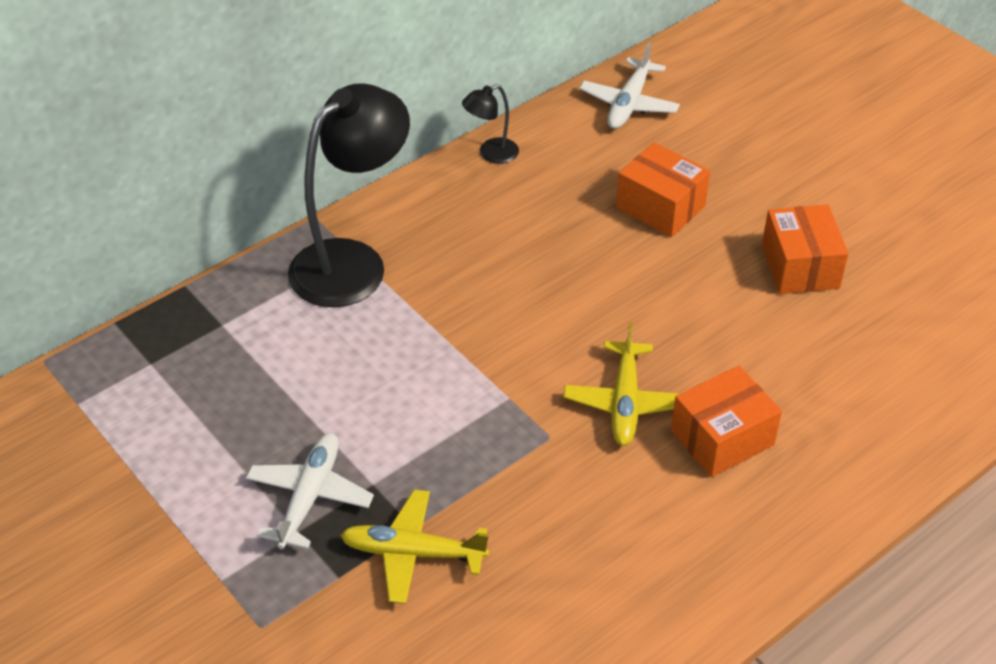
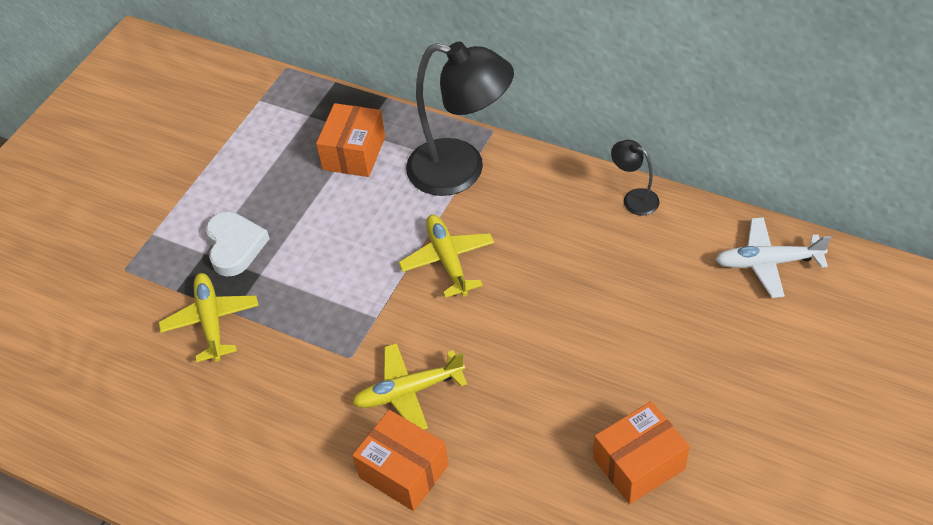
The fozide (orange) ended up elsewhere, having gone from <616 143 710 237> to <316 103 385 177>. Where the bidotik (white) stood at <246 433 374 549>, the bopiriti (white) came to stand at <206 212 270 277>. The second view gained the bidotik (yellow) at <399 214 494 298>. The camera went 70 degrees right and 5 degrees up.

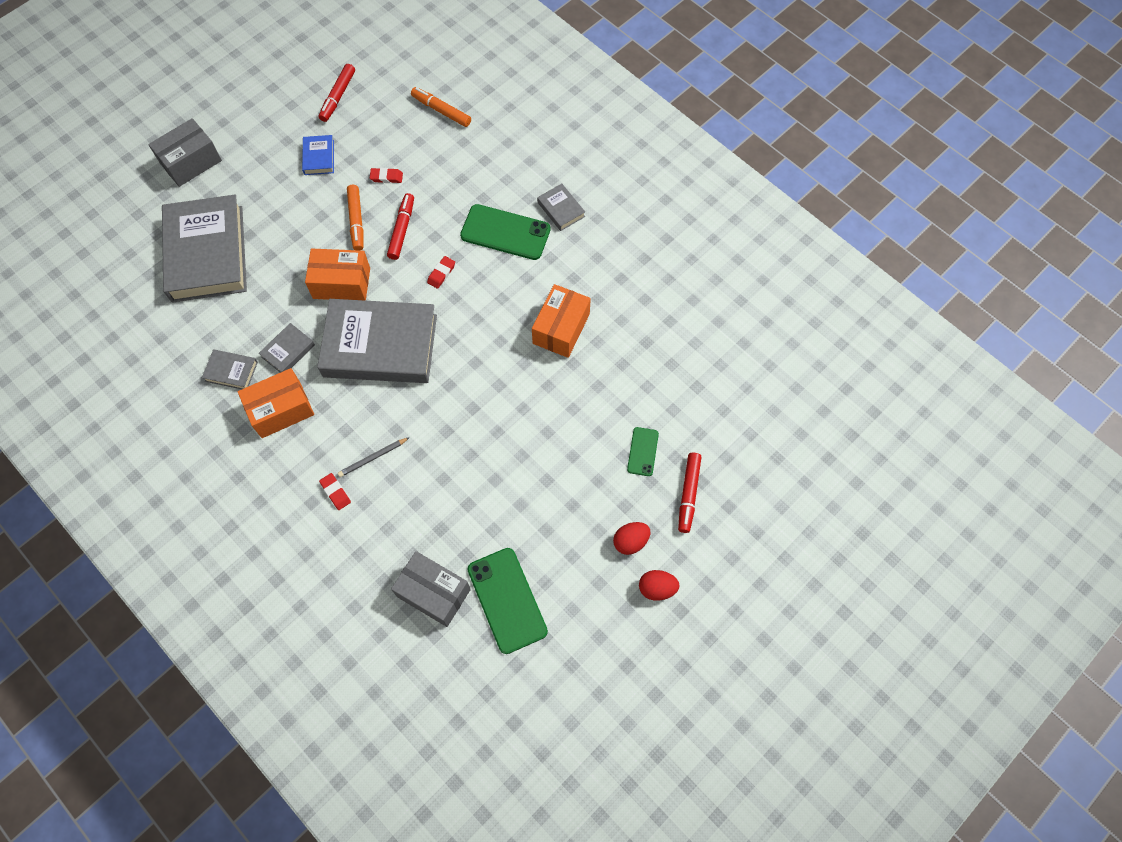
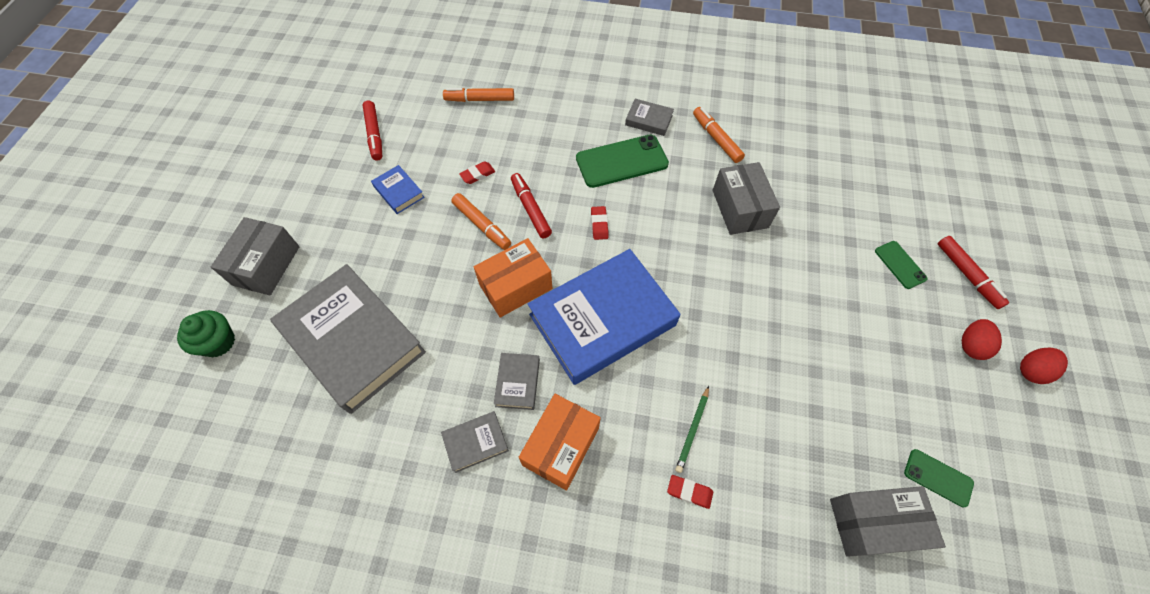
What was the fozide (orange) at <532 284 591 358> turned into the fozide (grey) at <713 162 780 235>. What was the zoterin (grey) at <317 299 437 383> turned into the zoterin (blue) at <528 249 681 385>. What was the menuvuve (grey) at <338 437 410 477> turned into the menuvuve (green) at <675 386 709 473>. The size of the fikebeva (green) at <467 548 548 654> changed by a factor of 0.53. The second view gained the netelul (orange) at <693 107 745 163>. The second view gained the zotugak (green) at <177 310 235 357>. The camera went 35 degrees left and 5 degrees down.

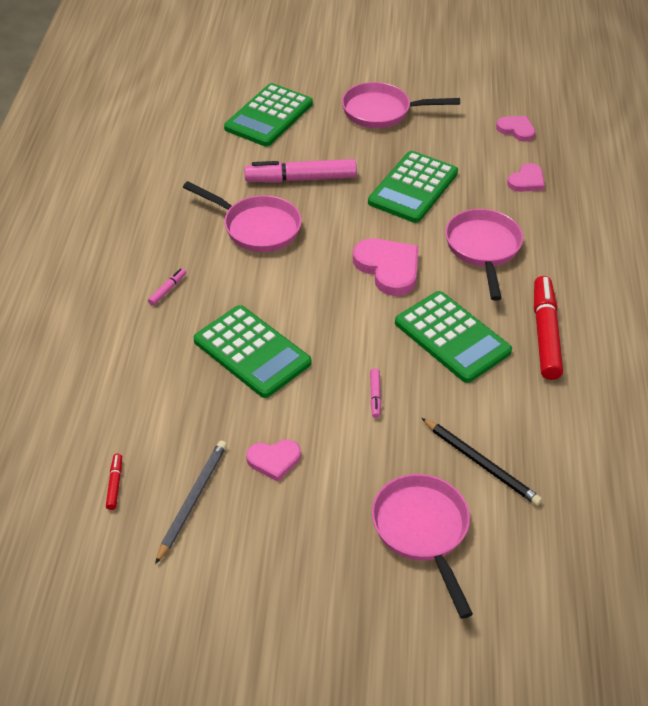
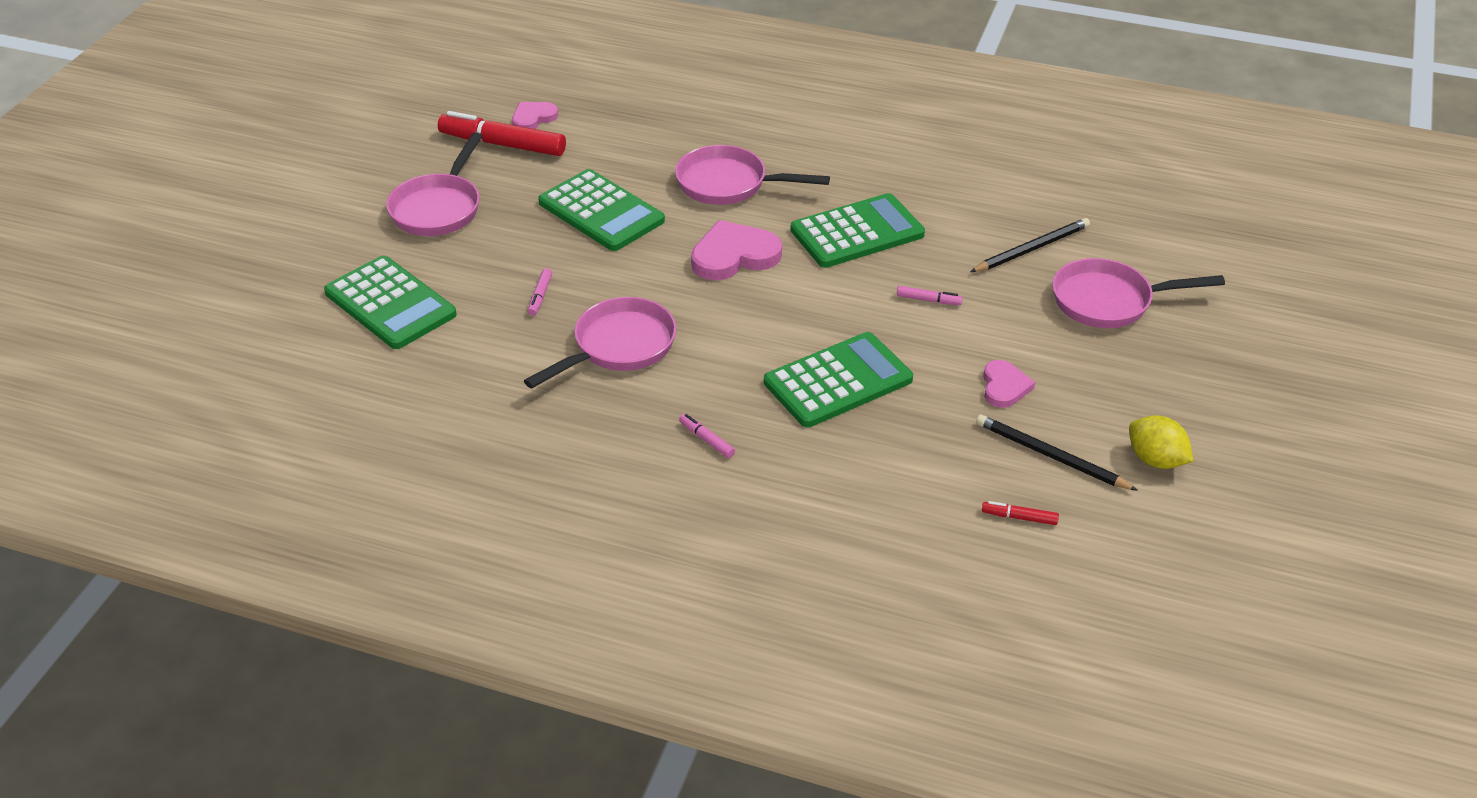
The size of the netelul (pink) at <244 159 357 182> changed by a factor of 0.44. The second view lost the bopiriti (pink) at <507 163 545 192>. The netelul (red) ended up elsewhere, having gone from <534 276 563 380> to <438 111 566 156>. What was the menuvuve (grey) at <155 441 227 564> turned into the menuvuve (black) at <976 414 1138 491>. The second view gained the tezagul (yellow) at <1129 415 1193 469>. The camera went 75 degrees left and 5 degrees down.

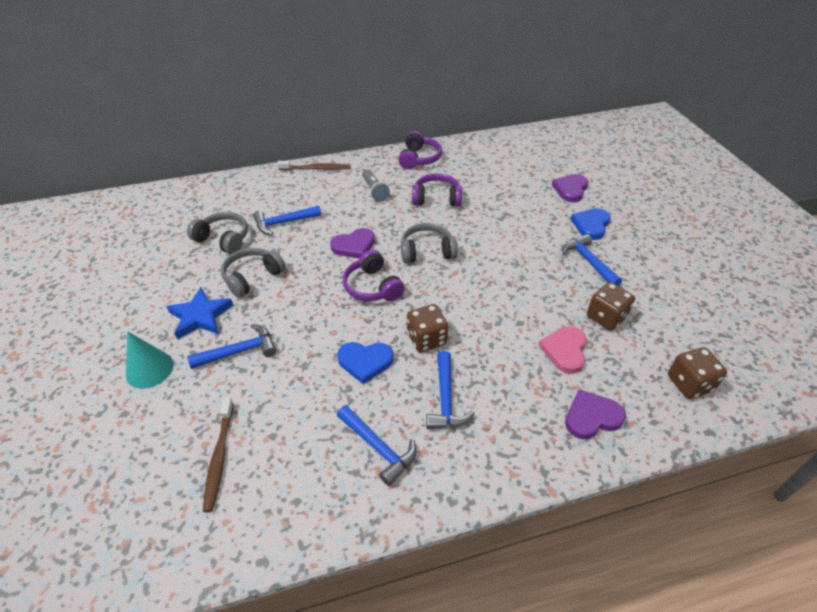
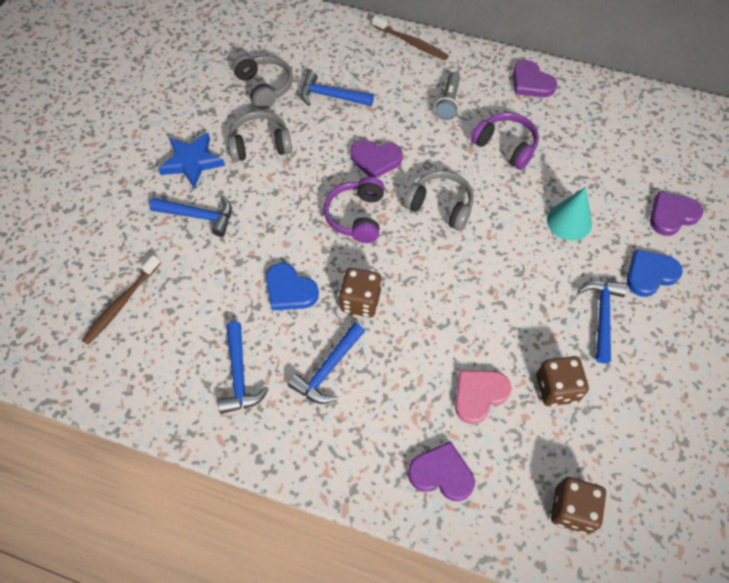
Where the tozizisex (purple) stood at <398 131 442 169>, the bopiriti (purple) came to stand at <513 60 557 97>. The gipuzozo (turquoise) ended up elsewhere, having gone from <126 331 174 389> to <547 187 592 241>. The camera went 35 degrees right and 15 degrees up.

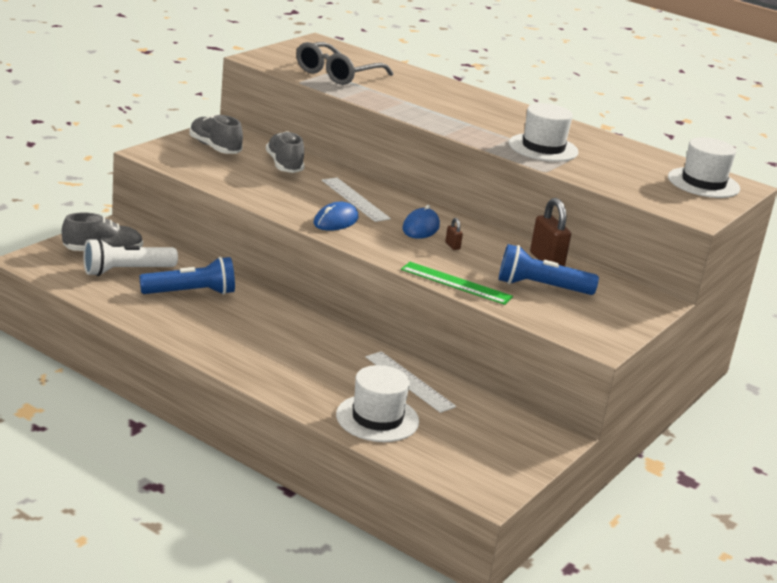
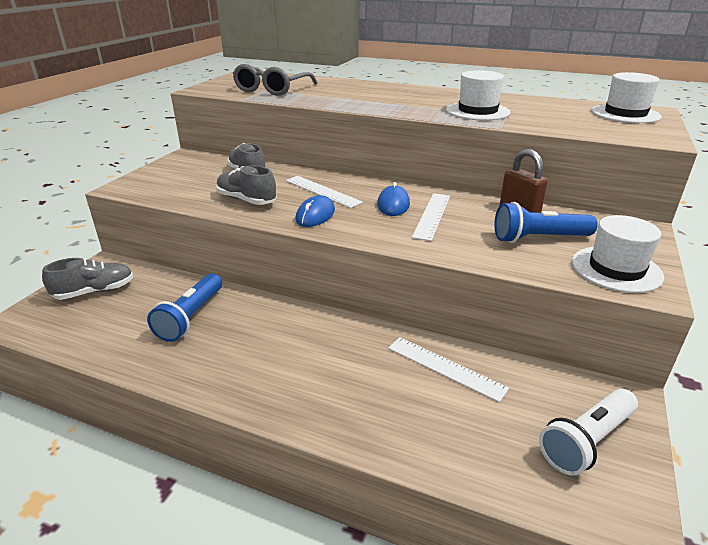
The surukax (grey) ended up elsewhere, having gone from <189 114 243 154> to <216 165 277 205>. Where the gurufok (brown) stood at <445 218 463 250>, the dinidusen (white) came to stand at <412 193 450 241>. The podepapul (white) ended up elsewhere, having gone from <83 238 178 276> to <539 389 638 475>. The podepapul (blue) at <139 257 235 295> ended up facing another way, 135 degrees clockwise from before. The second view lost the dinidusen (green) at <401 262 513 305>. The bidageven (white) ended up elsewhere, having gone from <336 365 419 442> to <572 215 664 293>. The camera went 10 degrees left and 5 degrees up.

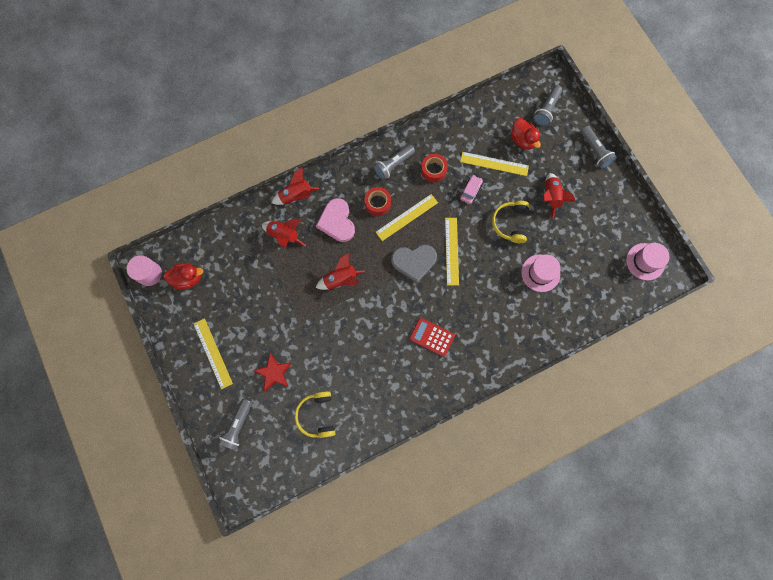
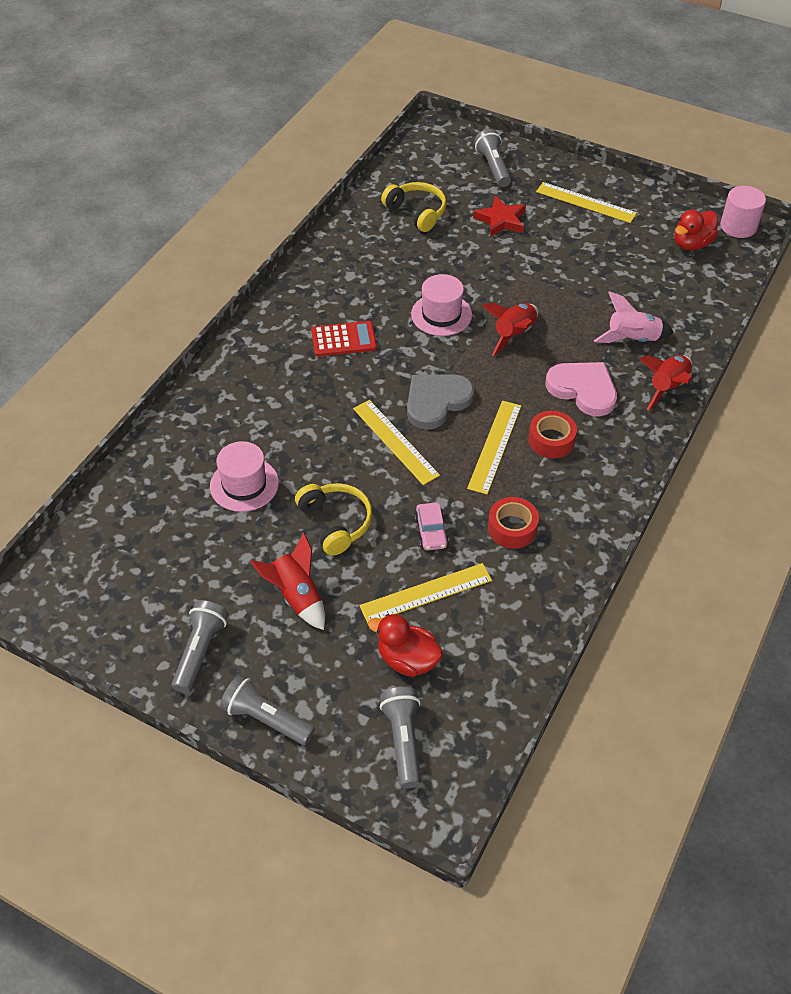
The podepapul (grey) ended up elsewhere, having gone from <373 145 415 180> to <172 600 228 694>. What was the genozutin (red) at <262 218 306 248> turned into the genozutin (pink) at <594 291 674 343>. The bidageven (pink) ended up elsewhere, having gone from <626 243 669 280> to <411 274 472 336>. The camera went 145 degrees right and 25 degrees down.

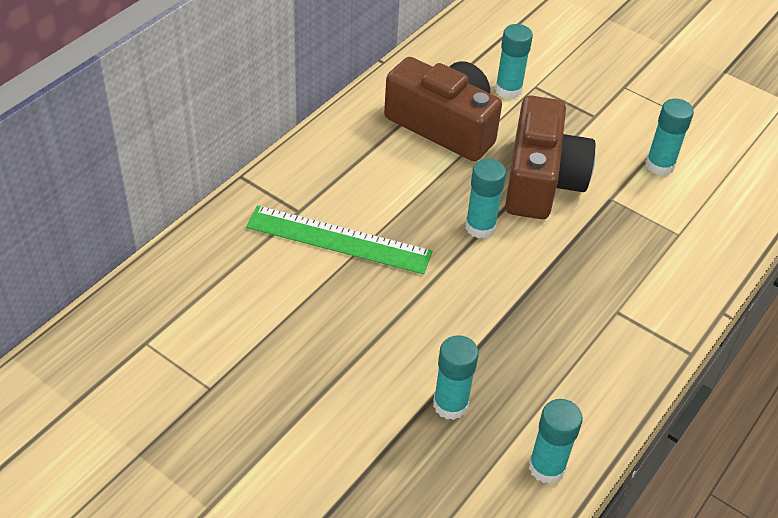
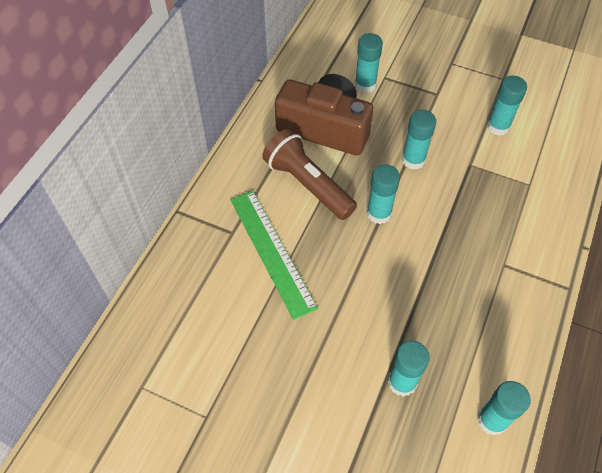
Where the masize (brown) stood at <505 95 596 219>, the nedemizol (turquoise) came to stand at <402 110 436 170>. The dinidusen (green) at <246 205 433 274> ended up facing another way, 60 degrees clockwise from before. The second view gained the podepapul (brown) at <262 129 357 220>. The camera went 10 degrees left and 10 degrees up.

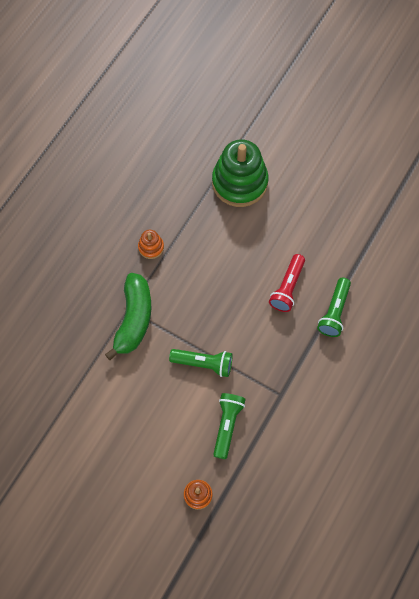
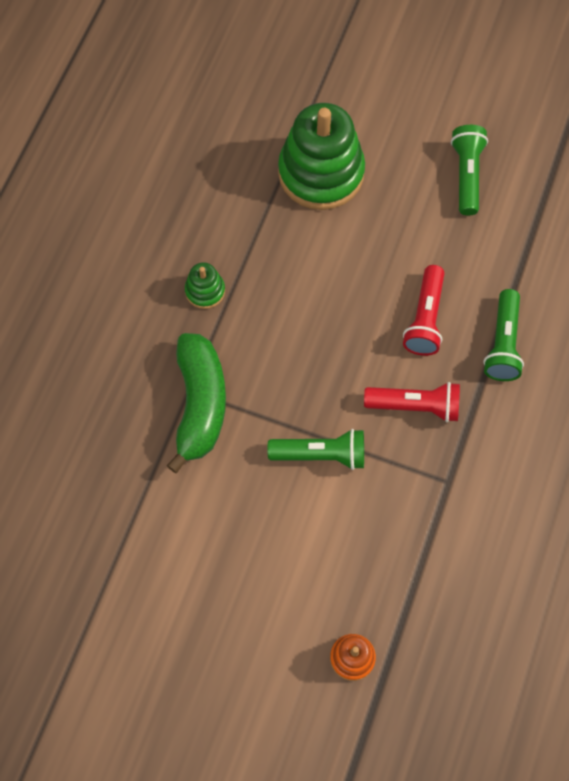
What was the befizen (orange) at <138 230 164 259> turned into the befizen (green) at <185 262 225 309>. The podepapul (green) ended up elsewhere, having gone from <213 393 246 459> to <451 125 488 216>. The second view gained the podepapul (red) at <364 382 460 422>. The camera went 10 degrees left and 0 degrees up.

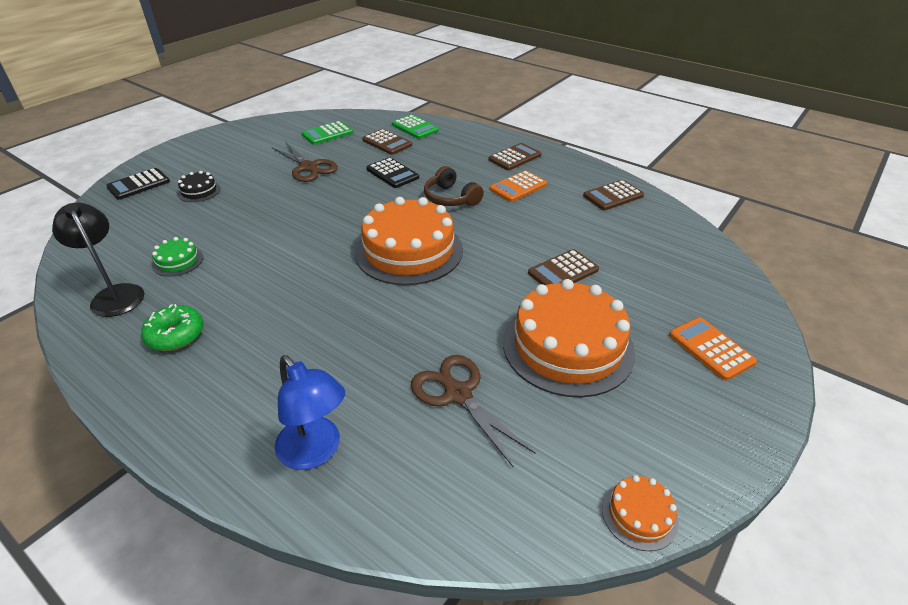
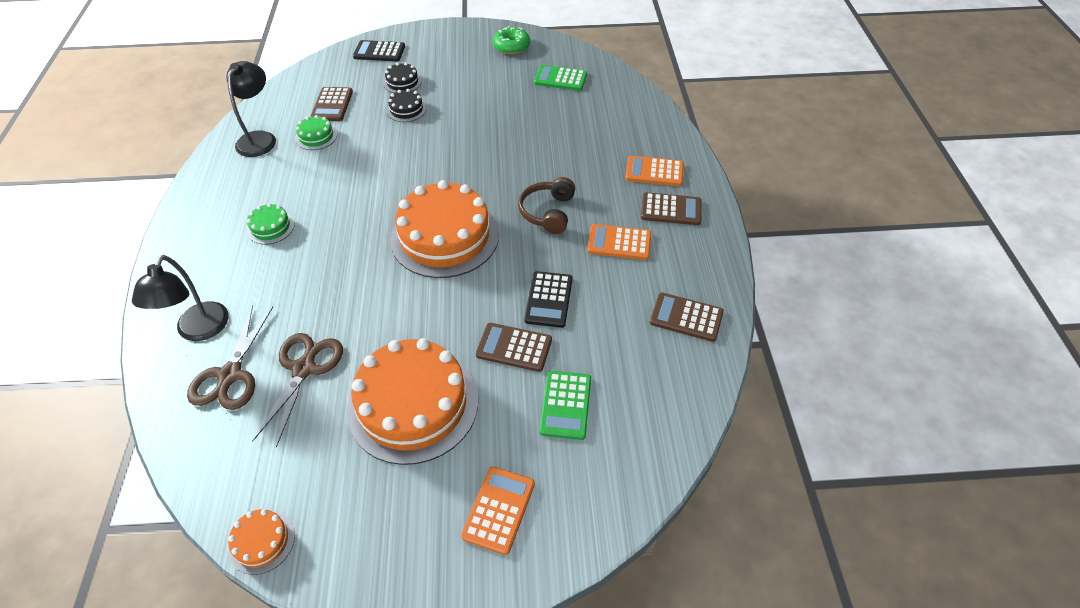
The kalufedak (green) ended up elsewhere, having gone from <392 115 439 139> to <539 371 591 440>. The kalufedak (brown) ended up elsewhere, having gone from <362 129 412 155> to <310 87 353 121>. The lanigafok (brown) ended up elsewhere, having gone from <272 142 338 182> to <187 305 273 410>. The kalufedak (black) ended up elsewhere, having gone from <367 157 419 188> to <524 271 573 328>. The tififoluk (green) ended up elsewhere, having gone from <141 304 204 351> to <493 26 530 55>. What was the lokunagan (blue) at <275 355 345 470> turned into the lokunagan (black) at <132 255 229 341>. The second view gained the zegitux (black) at <387 89 427 122>. The second view gained the kalufedak (orange) at <625 156 684 186>. The second view gained the zegitux (green) at <247 203 295 245>. The camera went 50 degrees right and 10 degrees up.

